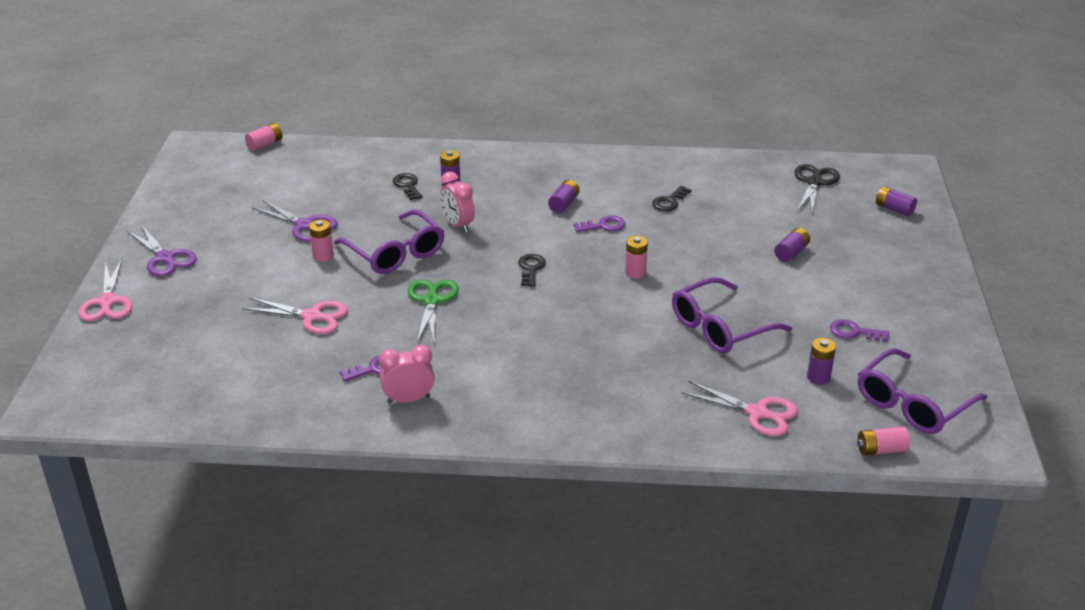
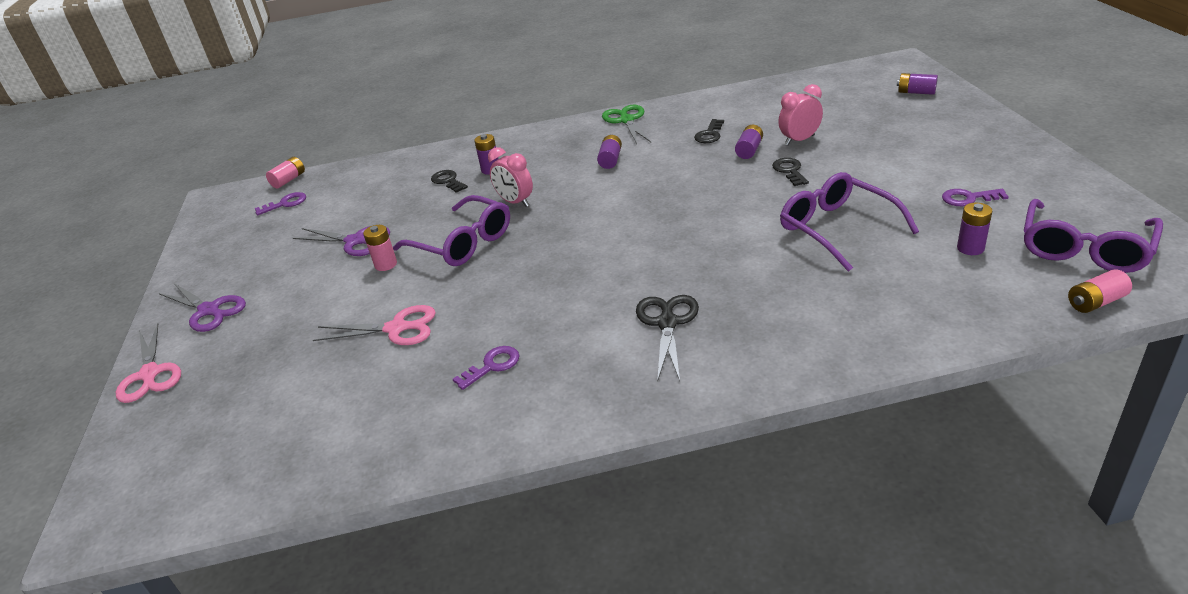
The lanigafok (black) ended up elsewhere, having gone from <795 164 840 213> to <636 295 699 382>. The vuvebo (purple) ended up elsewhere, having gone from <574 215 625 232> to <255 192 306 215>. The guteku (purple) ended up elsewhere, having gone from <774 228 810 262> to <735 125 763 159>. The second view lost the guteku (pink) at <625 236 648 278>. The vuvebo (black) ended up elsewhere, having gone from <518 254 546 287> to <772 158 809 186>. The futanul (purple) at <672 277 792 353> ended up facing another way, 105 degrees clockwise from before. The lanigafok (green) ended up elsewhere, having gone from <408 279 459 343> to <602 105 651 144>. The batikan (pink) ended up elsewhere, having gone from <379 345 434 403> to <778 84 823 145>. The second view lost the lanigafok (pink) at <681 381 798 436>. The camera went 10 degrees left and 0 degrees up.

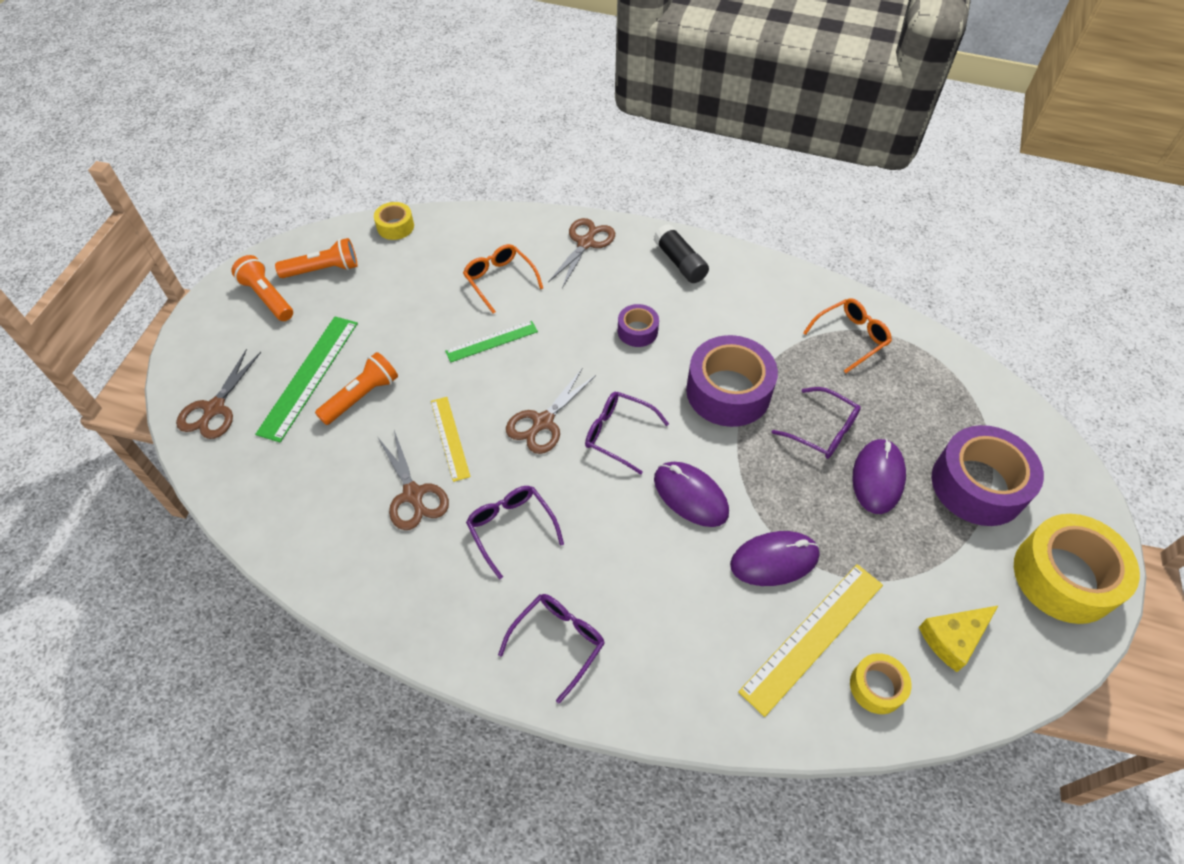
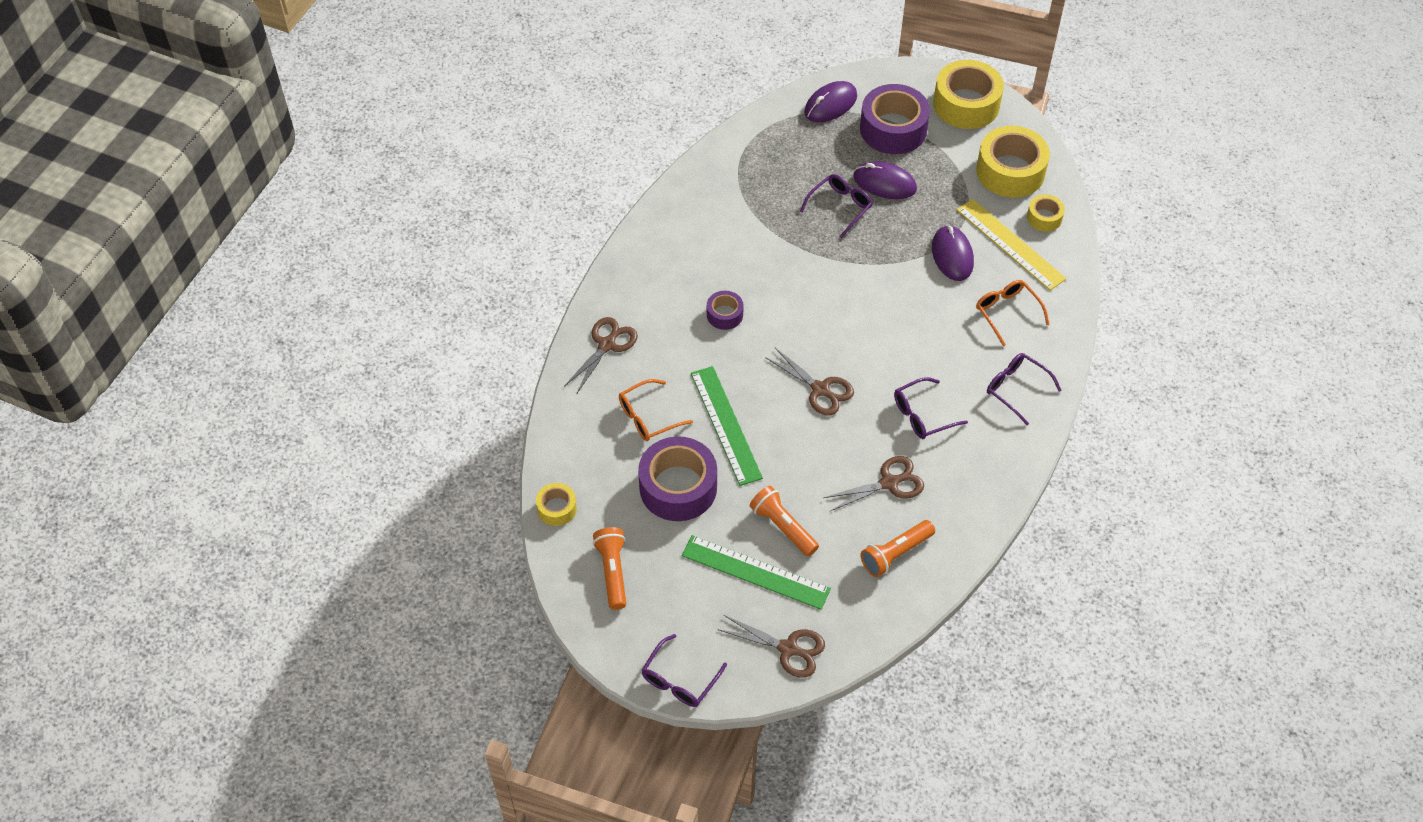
The lanigafok (brown) at <548 218 615 288> ended up facing another way, 90 degrees clockwise from before. The second view lost the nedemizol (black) at <654 224 709 283>. The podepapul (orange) ended up elsewhere, having gone from <231 255 293 321> to <860 520 935 577>. The futanul (orange) ended up elsewhere, having gone from <803 298 892 373> to <976 280 1050 346>. The size of the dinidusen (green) at <445 321 538 362> changed by a factor of 1.63. The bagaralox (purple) ended up elsewhere, having gone from <686 335 778 427> to <638 436 717 521>. The futanul (purple) ended up elsewhere, having gone from <585 392 669 475> to <641 634 727 707>. The second view lost the dinidusen (yellow) at <431 397 471 482>. The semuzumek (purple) ended up elsewhere, having gone from <654 462 729 527> to <804 81 857 122>. Where the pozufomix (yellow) stood at <919 605 999 672>, the bagaralox (yellow) came to stand at <976 126 1050 198>. The camera went 85 degrees left and 0 degrees up.

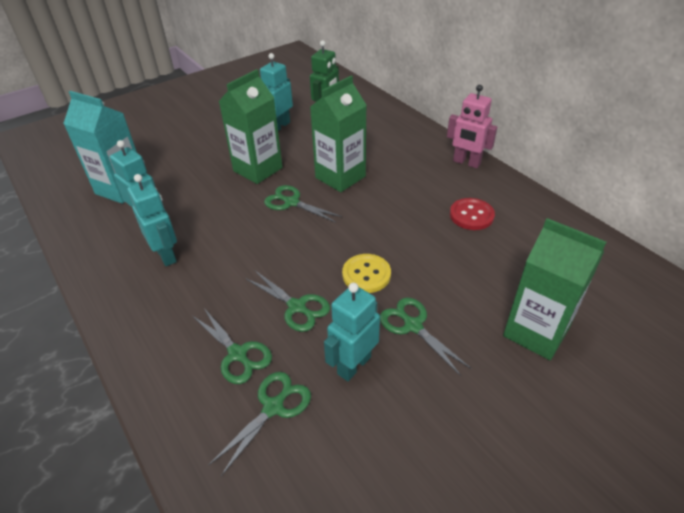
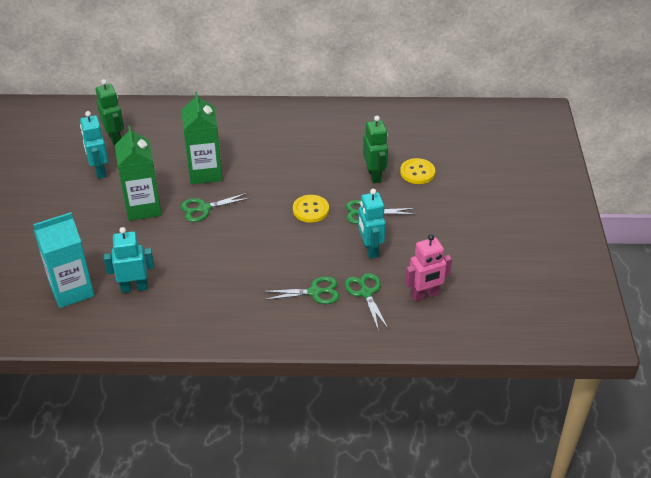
The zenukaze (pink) ended up elsewhere, having gone from <447 85 497 168> to <405 234 452 302>. The second view lost the zenukaze (turquoise) at <127 174 177 266>. The second view lost the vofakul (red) at <450 198 495 230>. Where the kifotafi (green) stood at <503 218 606 360>, the vofakul (yellow) came to stand at <400 158 435 184>. The second view lost the lanigafok (green) at <246 271 330 332>. The second view gained the zenukaze (green) at <363 116 388 183>. The camera went 55 degrees left and 0 degrees up.

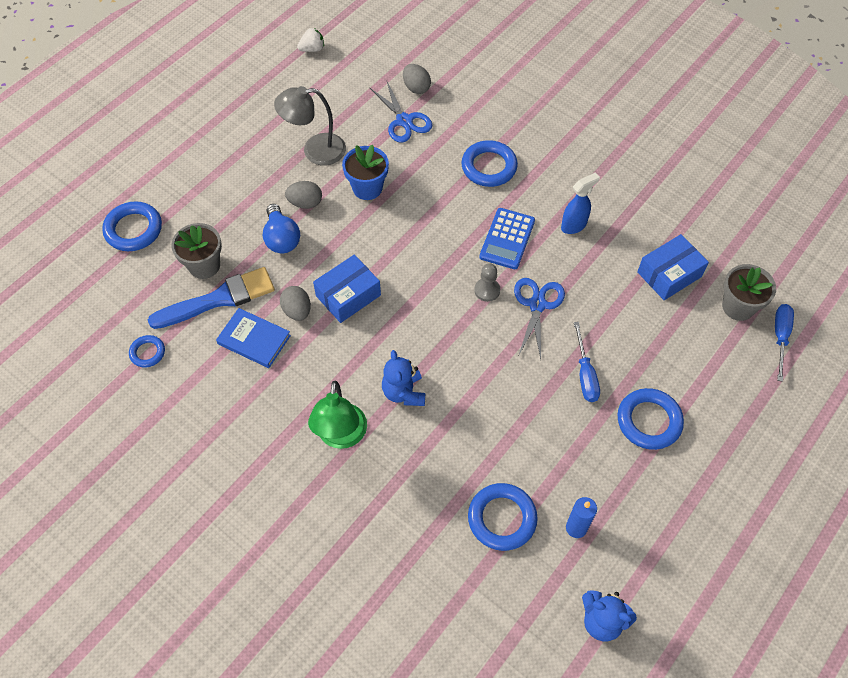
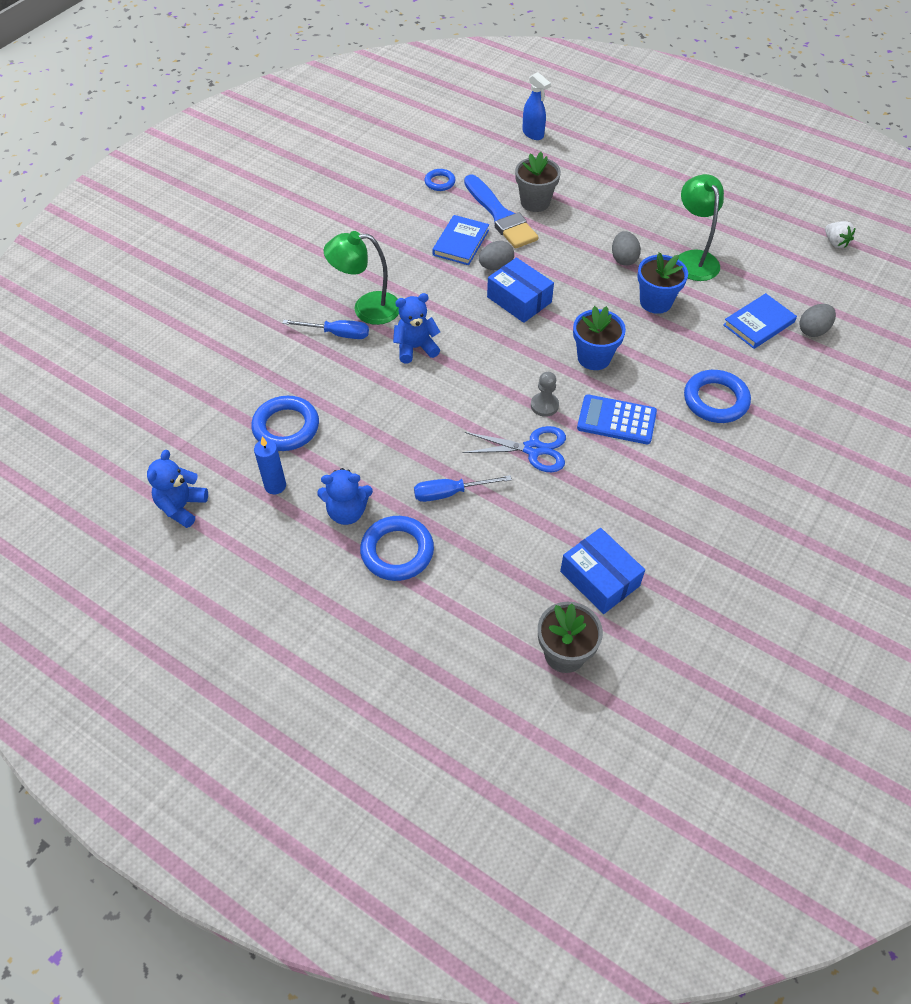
Where the lanigafok (blue) stood at <370 82 432 142>, the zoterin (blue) came to stand at <723 293 797 349>. What was the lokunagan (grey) at <274 86 346 165> turned into the lokunagan (green) at <678 174 724 281>. The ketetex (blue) ended up elsewhere, having gone from <561 172 600 234> to <522 72 551 140>. The second view lost the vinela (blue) at <102 201 162 251>. The second view lost the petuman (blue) at <263 204 300 253>. The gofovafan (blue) ended up elsewhere, having gone from <775 304 794 382> to <282 320 369 339>. The second view gained the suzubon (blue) at <573 306 626 370>. The second view gained the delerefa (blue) at <317 468 373 525>. The camera went 85 degrees right and 5 degrees down.

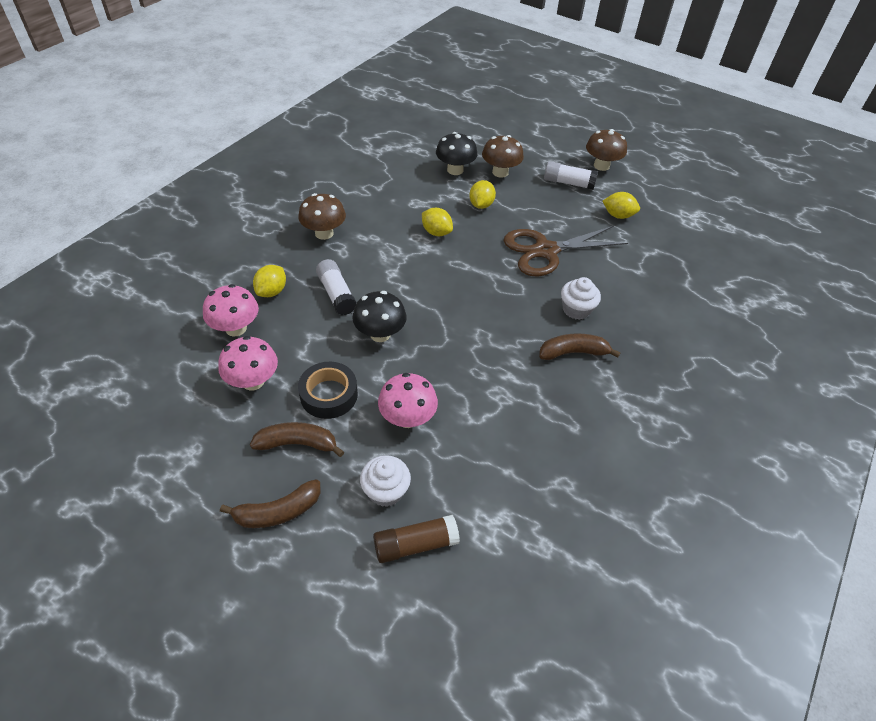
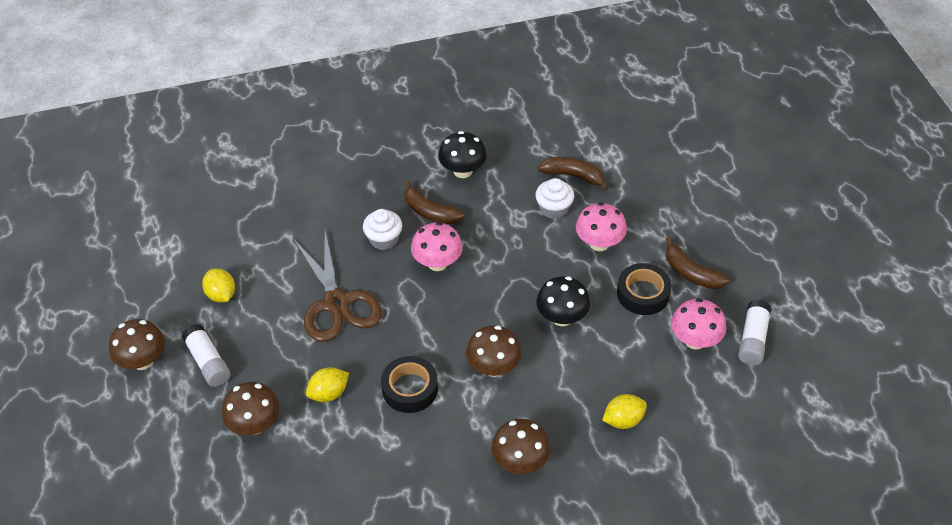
The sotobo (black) ended up elsewhere, having gone from <436 132 477 175> to <438 131 487 178>. Where the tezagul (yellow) stood at <422 208 453 236>, the bagaralox (black) came to stand at <381 356 438 413>. The lanigafok (brown) at <504 226 628 276> ended up facing another way, 45 degrees clockwise from before. The nedemizol (white) ended up elsewhere, having gone from <316 259 356 315> to <738 300 771 365>. The sotobo (pink) ended up elsewhere, having gone from <203 284 259 337> to <411 222 463 271>. The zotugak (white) ended up elsewhere, having gone from <360 455 411 507> to <535 178 574 219>. The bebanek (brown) ended up elsewhere, having gone from <220 479 321 528> to <538 157 609 190>. The second view lost the nedemizol (brown) at <373 515 460 563>. The second view gained the sotobo (brown) at <466 325 522 377>. The camera went 135 degrees left and 0 degrees up.

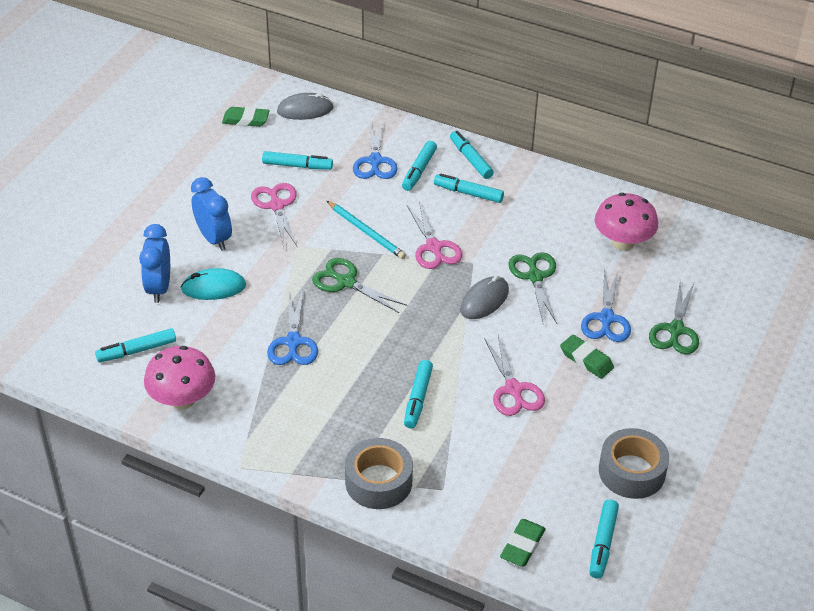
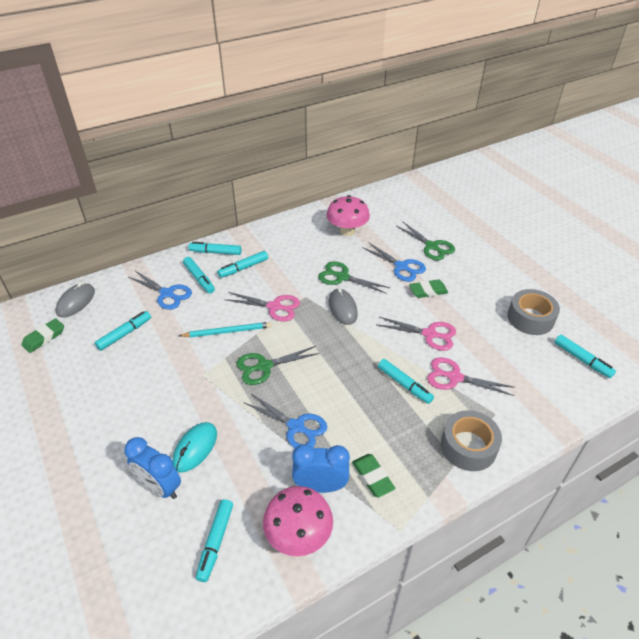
The batikan (blue) ended up elsewhere, having gone from <191 177 232 251> to <292 444 350 493>. The lanigafok (pink) ended up elsewhere, having gone from <251 183 298 248> to <427 357 515 396>. The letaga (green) ended up elsewhere, having gone from <500 519 546 567> to <352 454 395 497>. The camera went 55 degrees left and 0 degrees up.

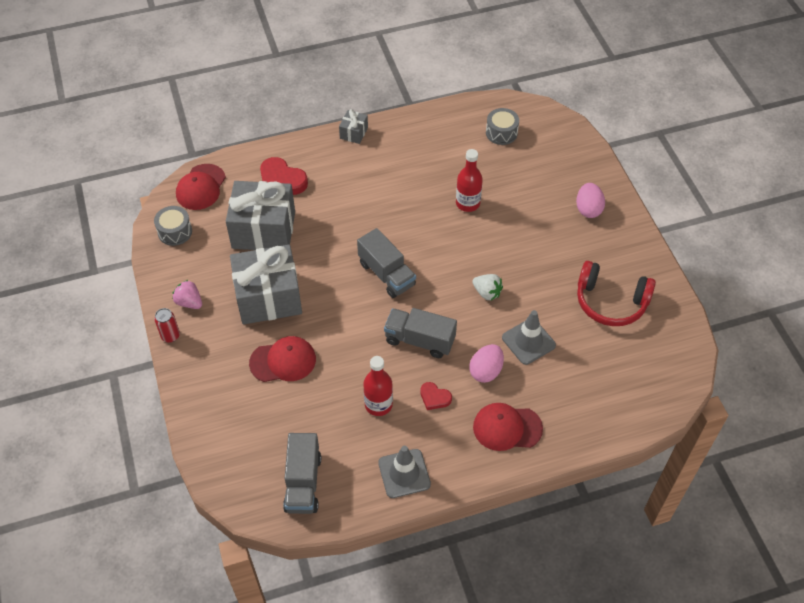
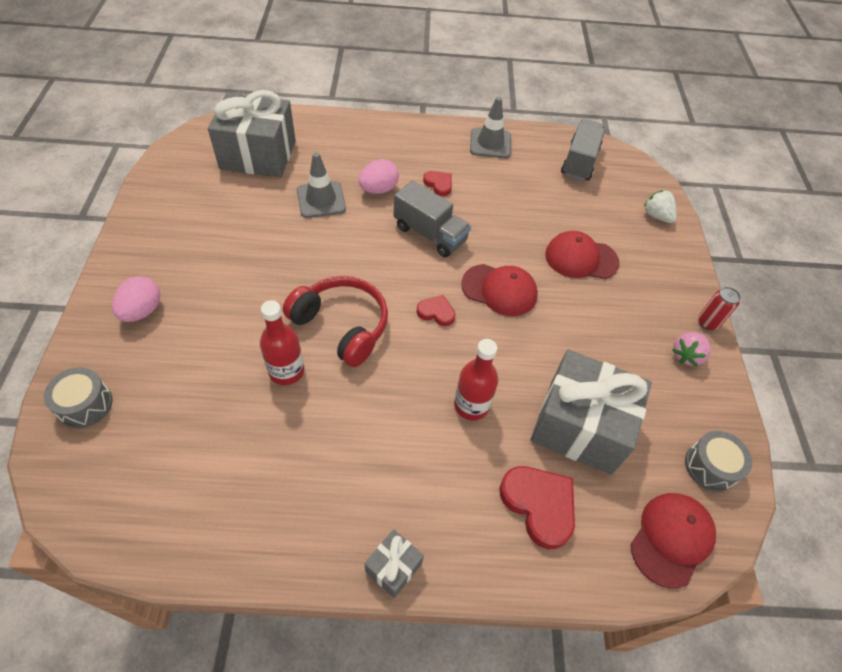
The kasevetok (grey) ended up elsewhere, having gone from <486 108 519 145> to <44 367 113 428>. Where the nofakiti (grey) stood at <357 228 416 298>, the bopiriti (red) came to stand at <417 295 455 326>. The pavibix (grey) ended up elsewhere, having gone from <230 245 302 324> to <208 90 296 177>. The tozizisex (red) ended up elsewhere, having gone from <577 261 656 326> to <283 276 388 367>. The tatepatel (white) ended up elsewhere, having gone from <472 274 503 300> to <644 190 677 223>. The tatepatel (pink) at <172 280 202 309> ended up facing another way, 75 degrees clockwise from before. The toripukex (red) ended up elsewhere, having gone from <363 356 393 416> to <454 339 498 420>. The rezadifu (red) ended up elsewhere, having gone from <473 403 543 451> to <461 264 538 316>. The camera went 165 degrees left and 0 degrees up.

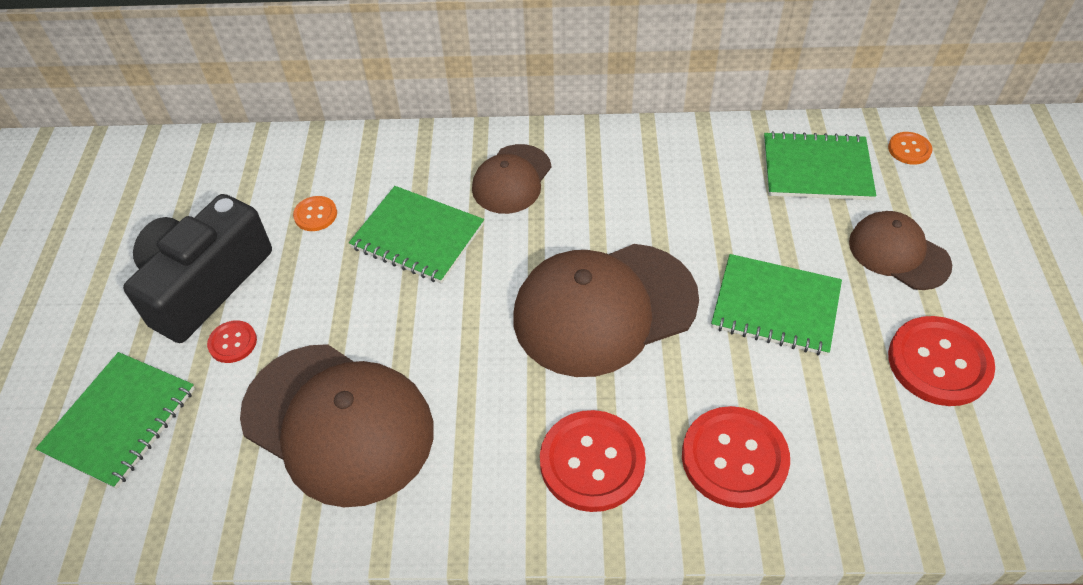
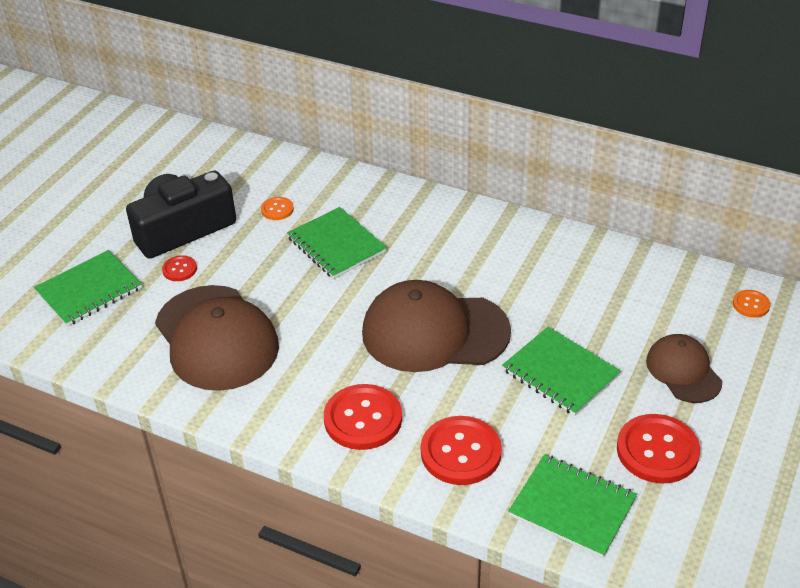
The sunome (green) ended up elsewhere, having gone from <764 131 876 200> to <508 454 637 558>. The second view lost the rezadifu (brown) at <472 144 551 214>. The camera went 25 degrees right and 10 degrees down.

